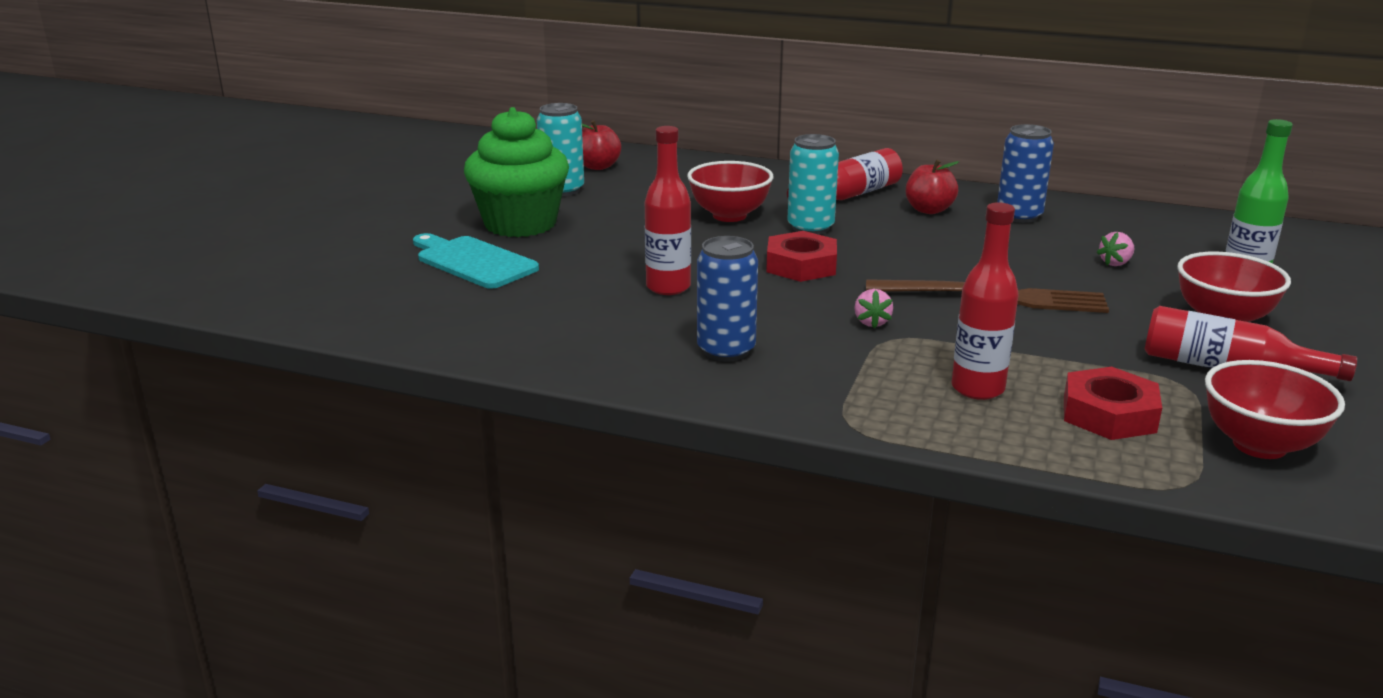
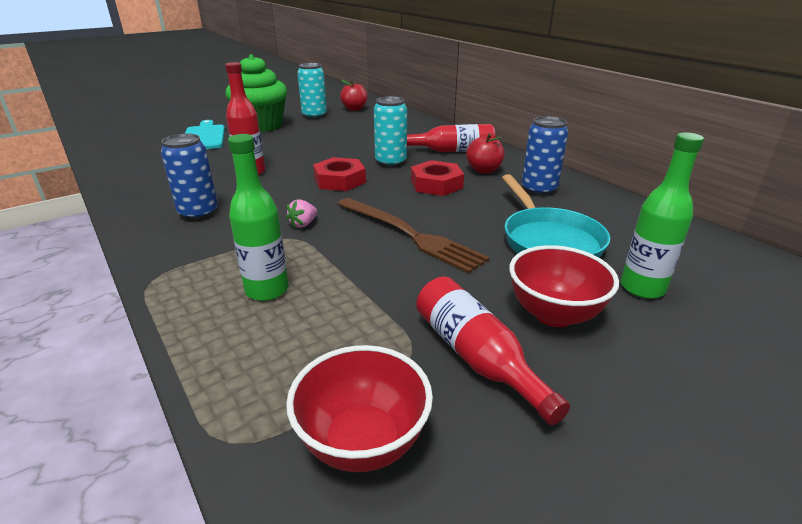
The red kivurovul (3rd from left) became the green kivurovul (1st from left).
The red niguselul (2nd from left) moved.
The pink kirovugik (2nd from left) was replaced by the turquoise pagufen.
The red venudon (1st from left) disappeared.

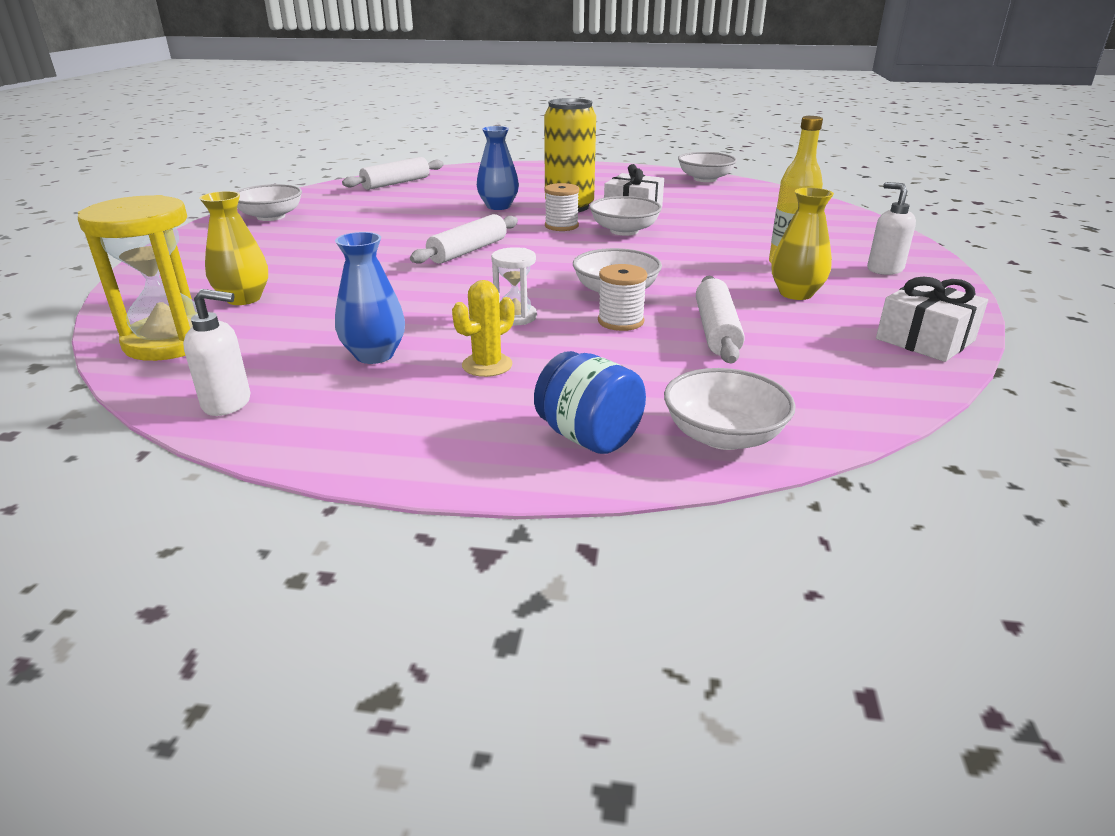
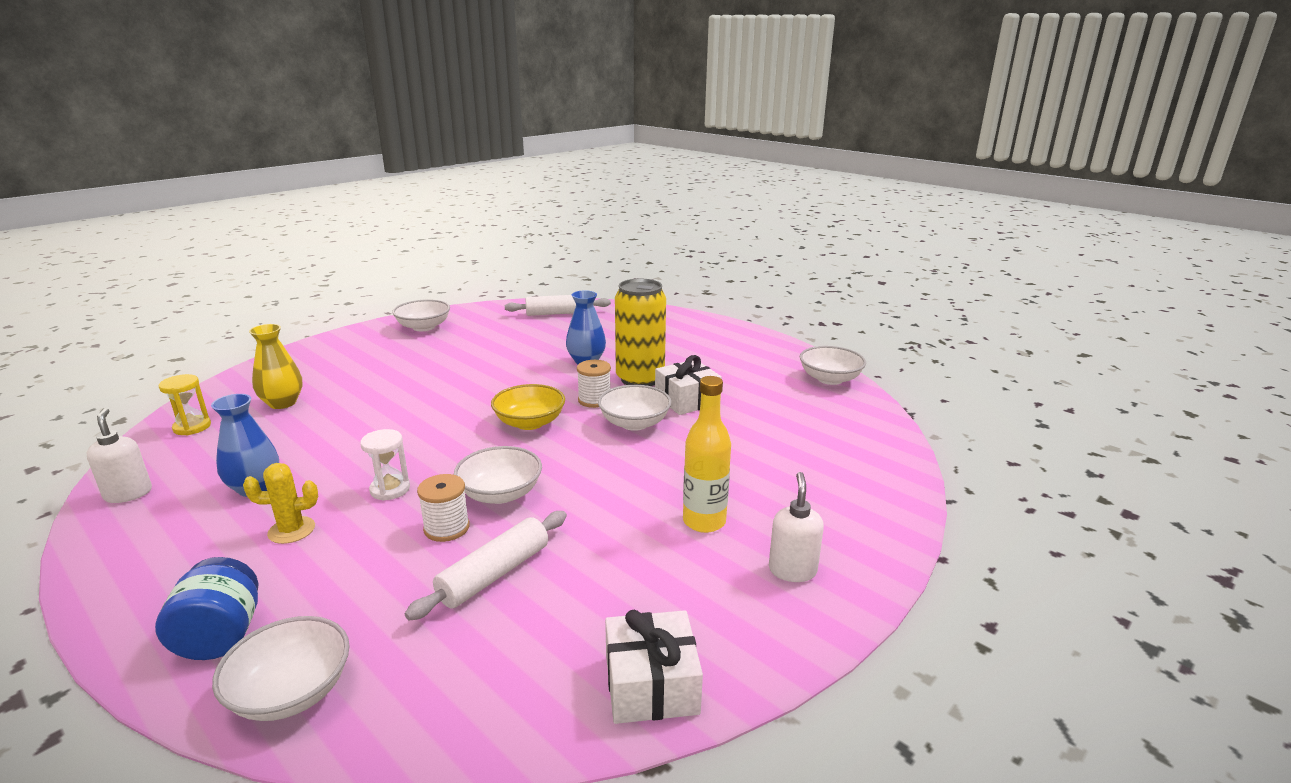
The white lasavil (1st from left) turned 150 degrees counterclockwise.
The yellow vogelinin changed to 0.52 times the size.
The yellow venudon appeared.
The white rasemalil (2nd from left) disappeared.
The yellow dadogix (2nd from left) disappeared.

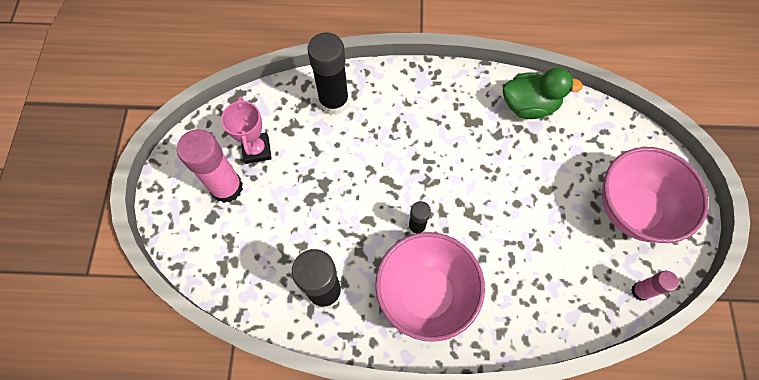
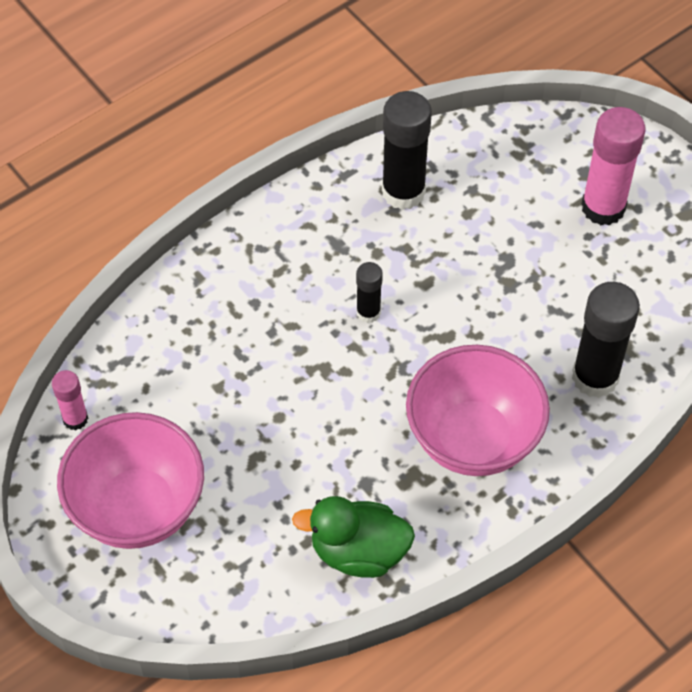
The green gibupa turned 45 degrees clockwise.
The pink venudon (1st from left in the first image) moved.
The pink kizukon disappeared.

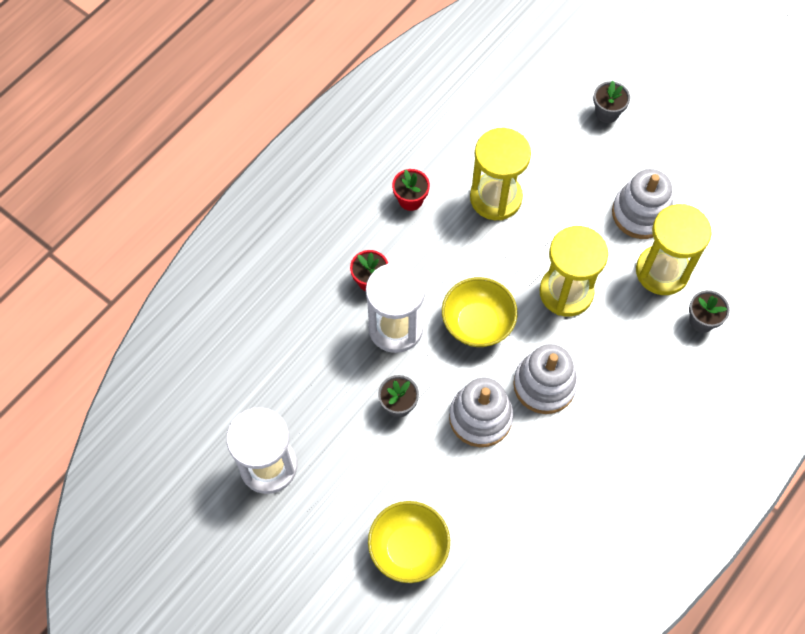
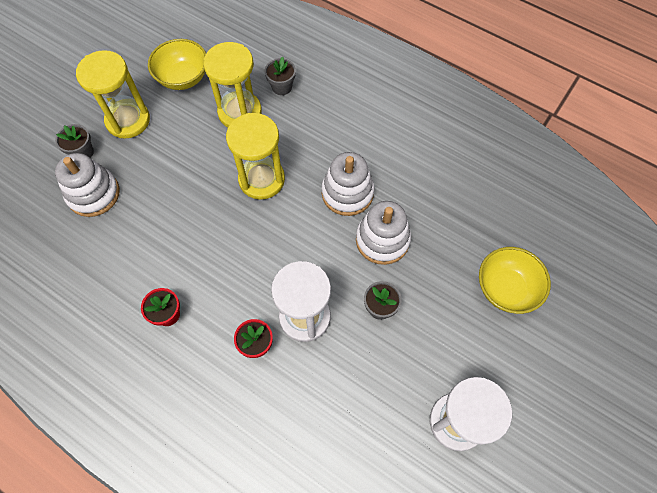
The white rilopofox (3rd from left in the first image) moved.
The yellow vogelinin (1st from left) moved.
The yellow venudon (2nd from left in the first image) moved.

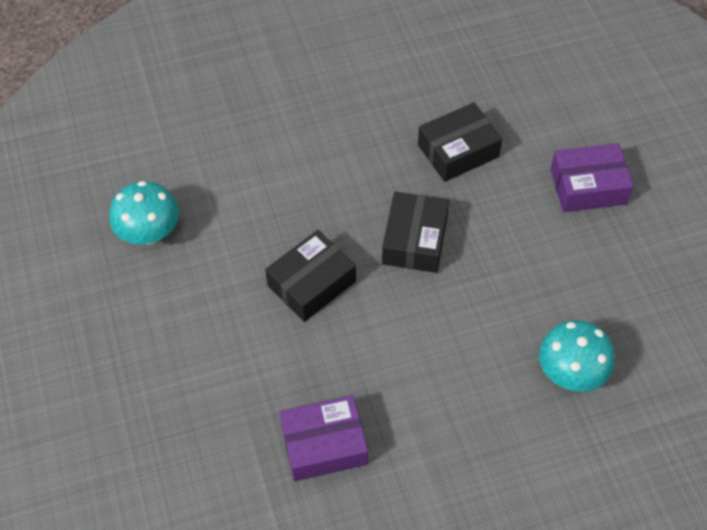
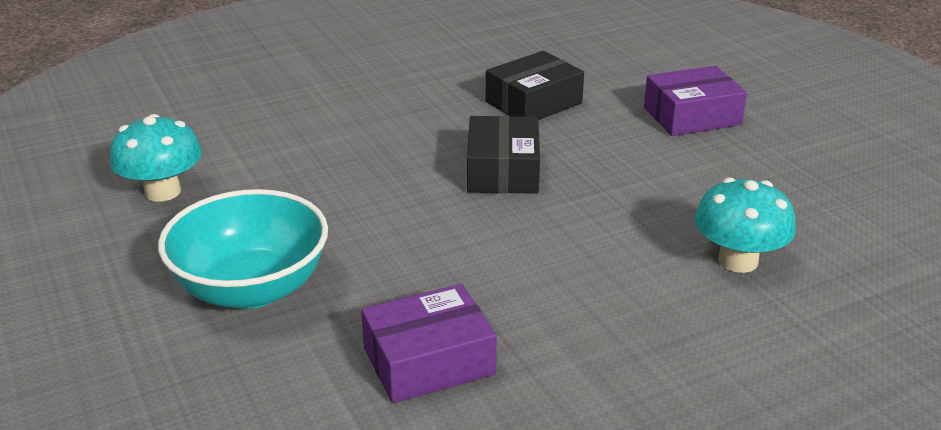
The turquoise venudon appeared.
The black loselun (1st from left) disappeared.

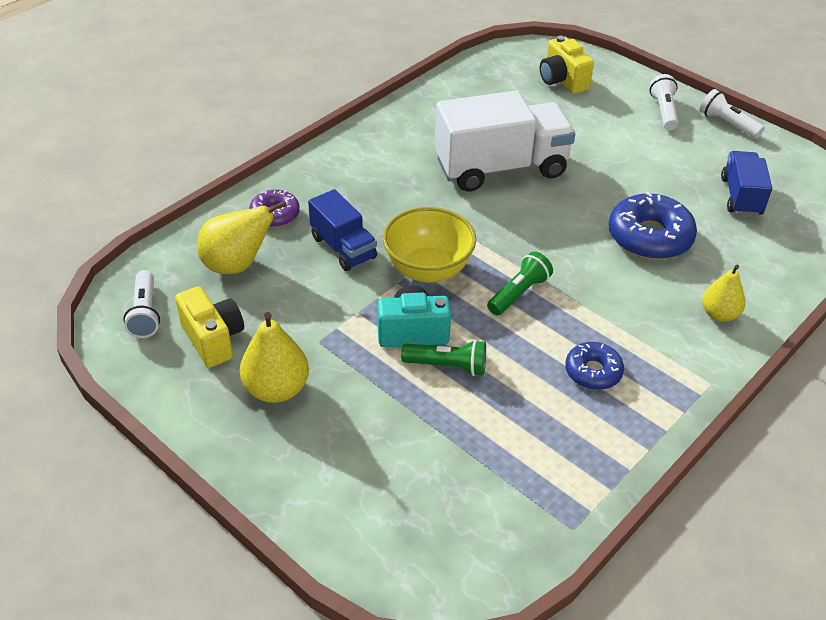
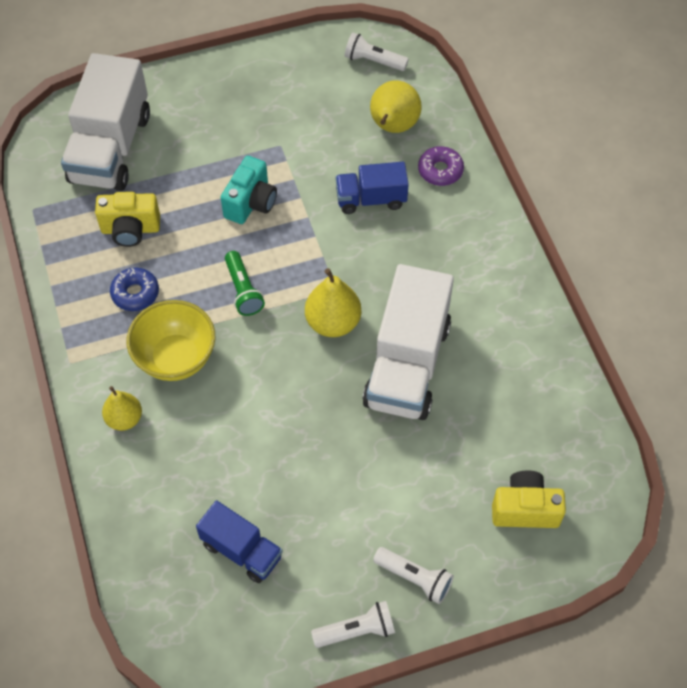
The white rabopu (1st from left) appeared.
The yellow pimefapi (1st from left) moved.
The yellow venudon moved.
The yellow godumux (2nd from left) moved.
The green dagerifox (1st from left) disappeared.
The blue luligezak (2nd from left) disappeared.

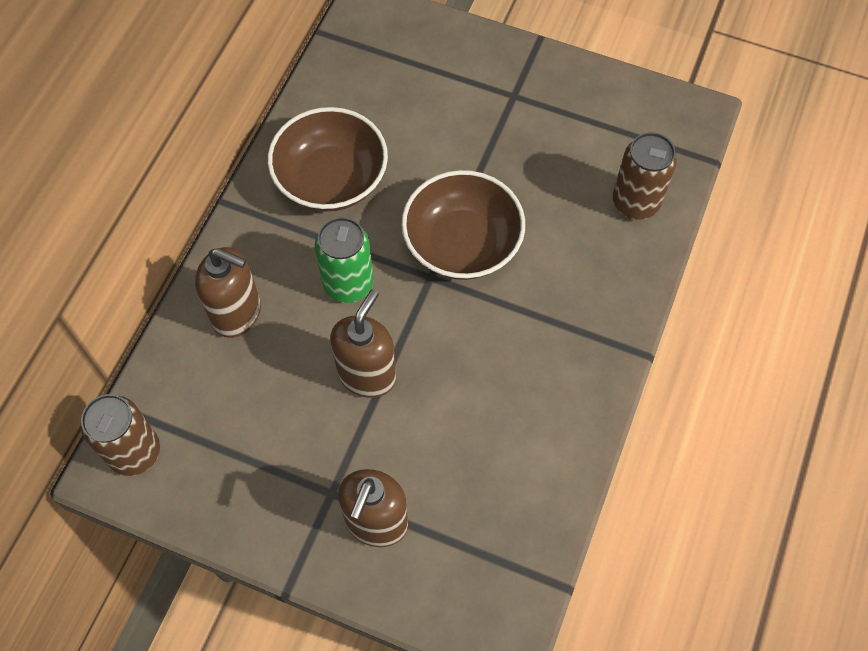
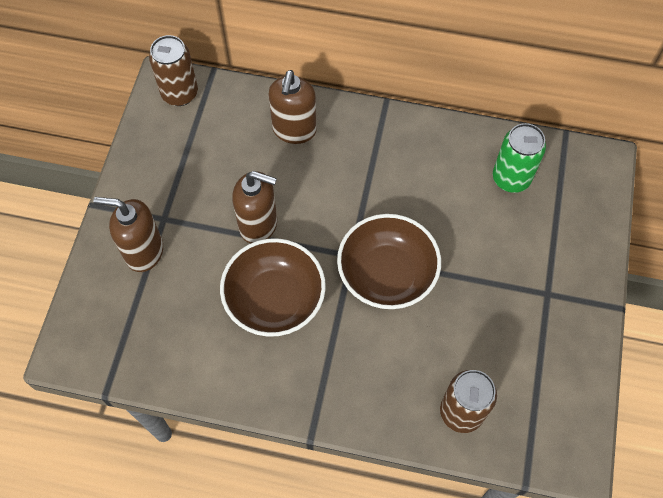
The brown venudon (1st from left) moved.
The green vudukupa moved.

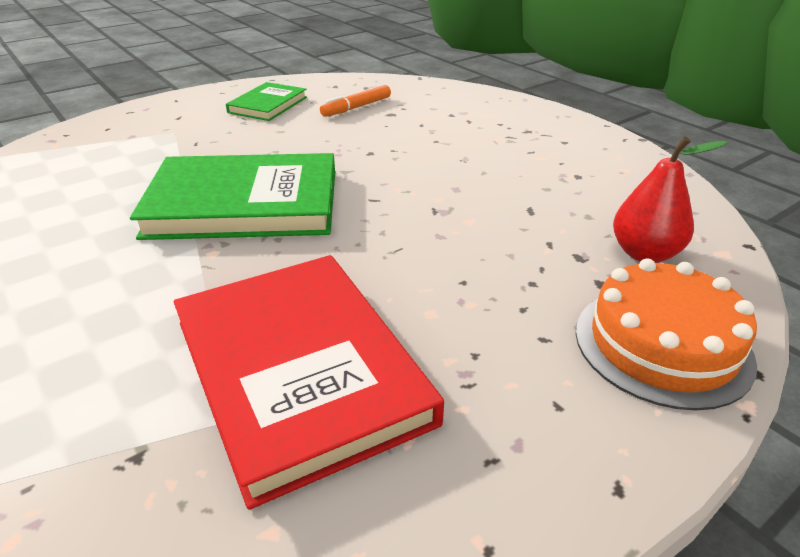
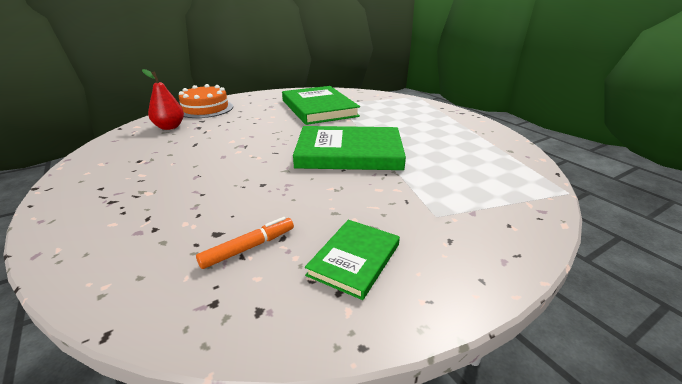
The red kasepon became the green kasepon (1st from left).

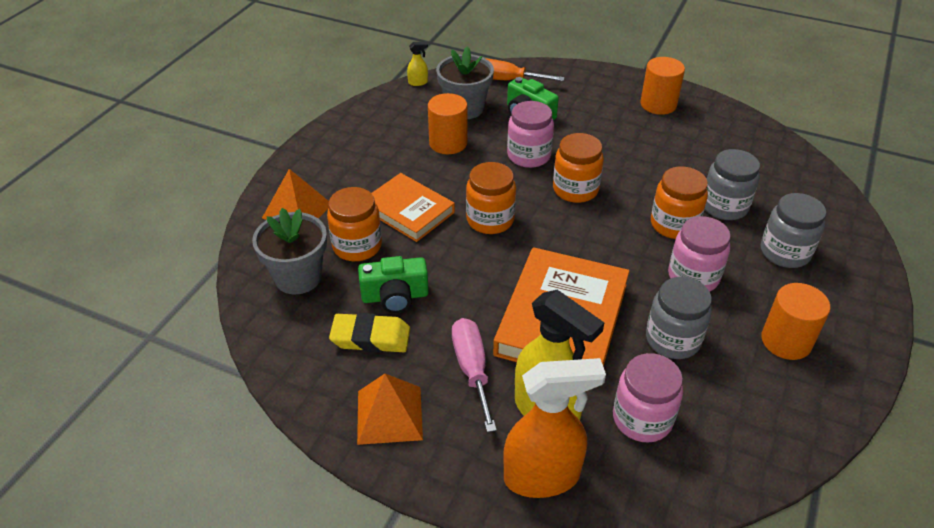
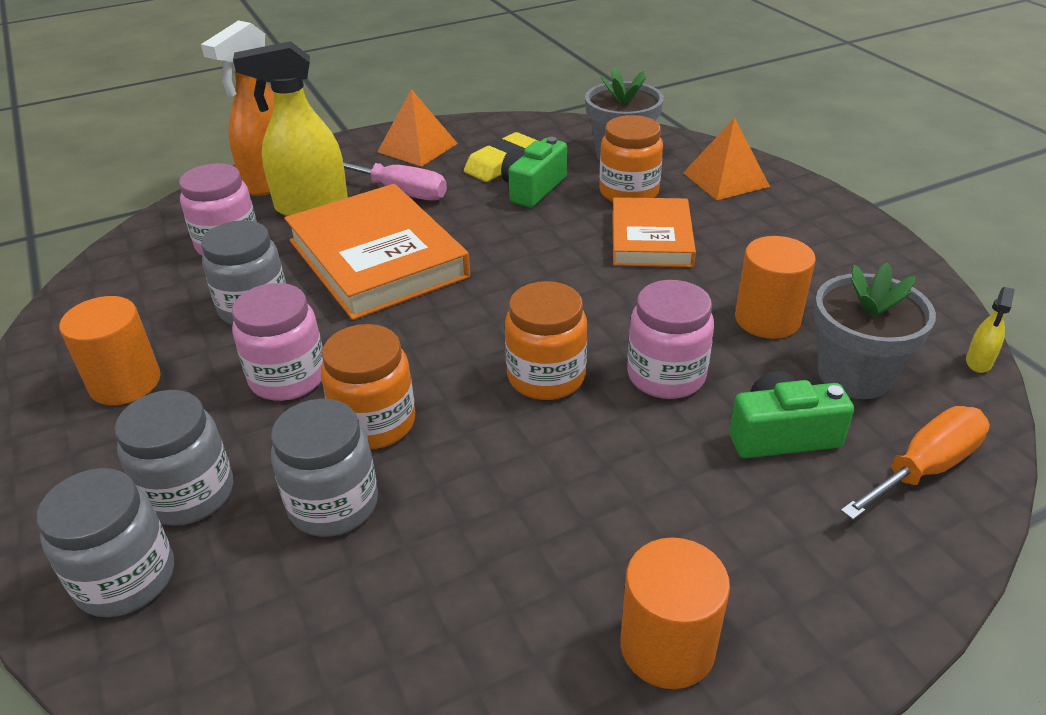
The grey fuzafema (1st from left) appeared.
The orange kasepon (1st from left in the first image) turned 75 degrees counterclockwise.
The orange fuzafema (2nd from left) disappeared.

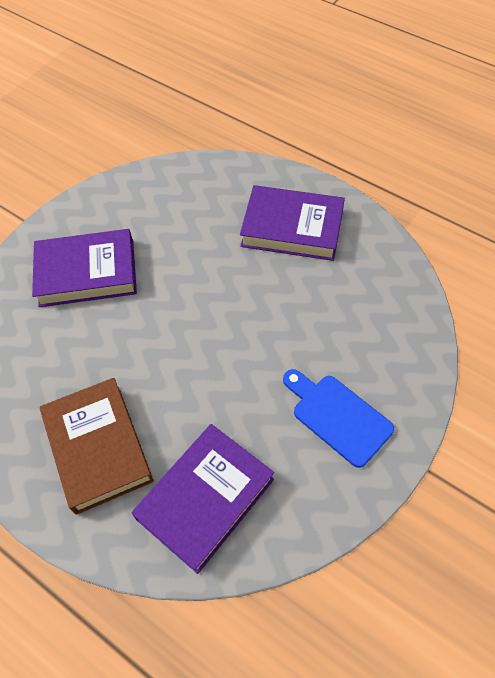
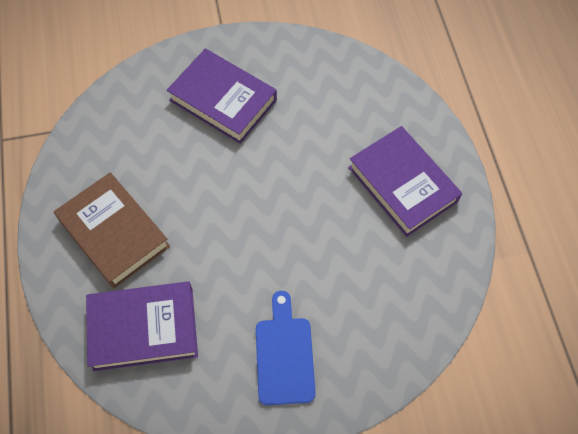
The brown kasepon turned 60 degrees counterclockwise.

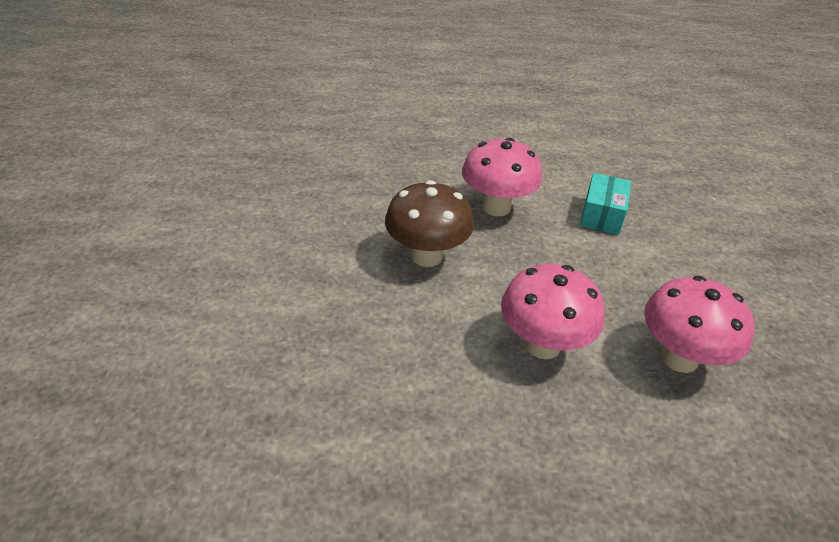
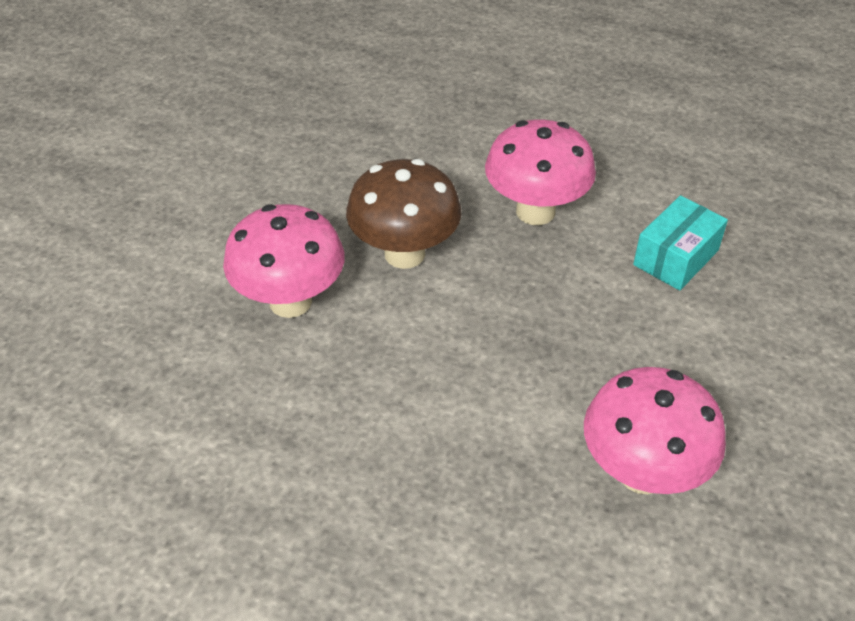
The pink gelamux (2nd from left in the first image) moved.

